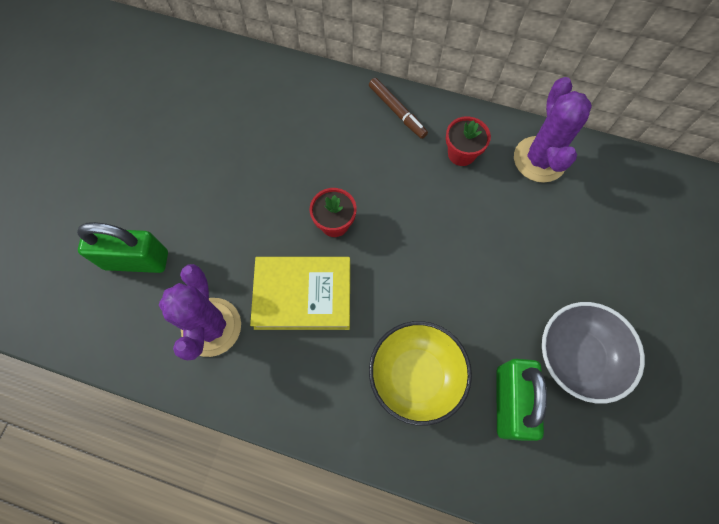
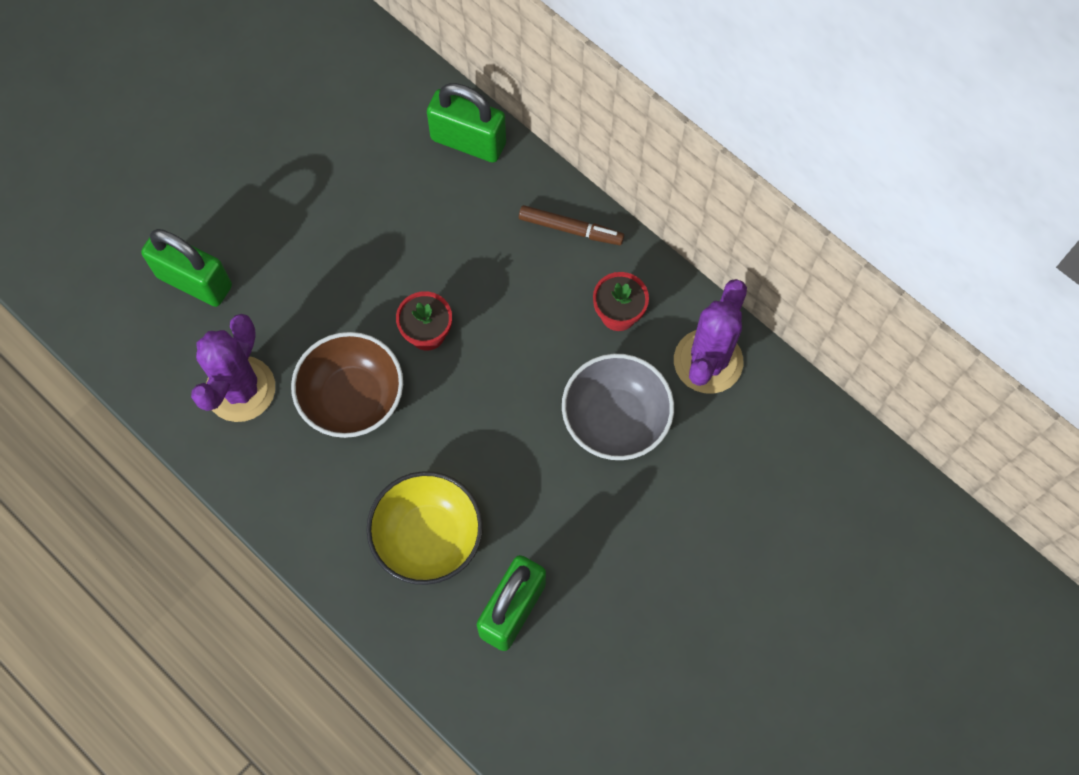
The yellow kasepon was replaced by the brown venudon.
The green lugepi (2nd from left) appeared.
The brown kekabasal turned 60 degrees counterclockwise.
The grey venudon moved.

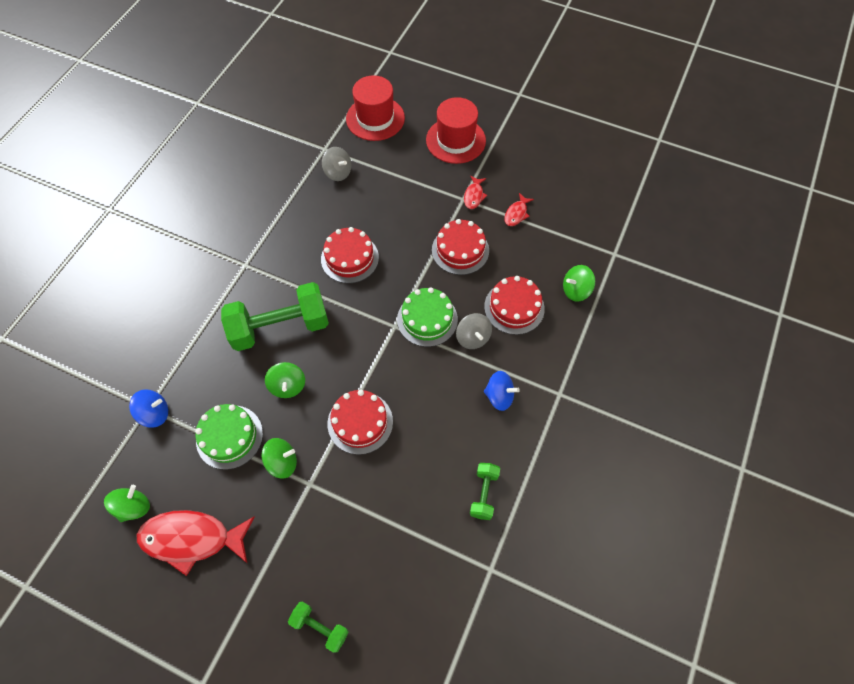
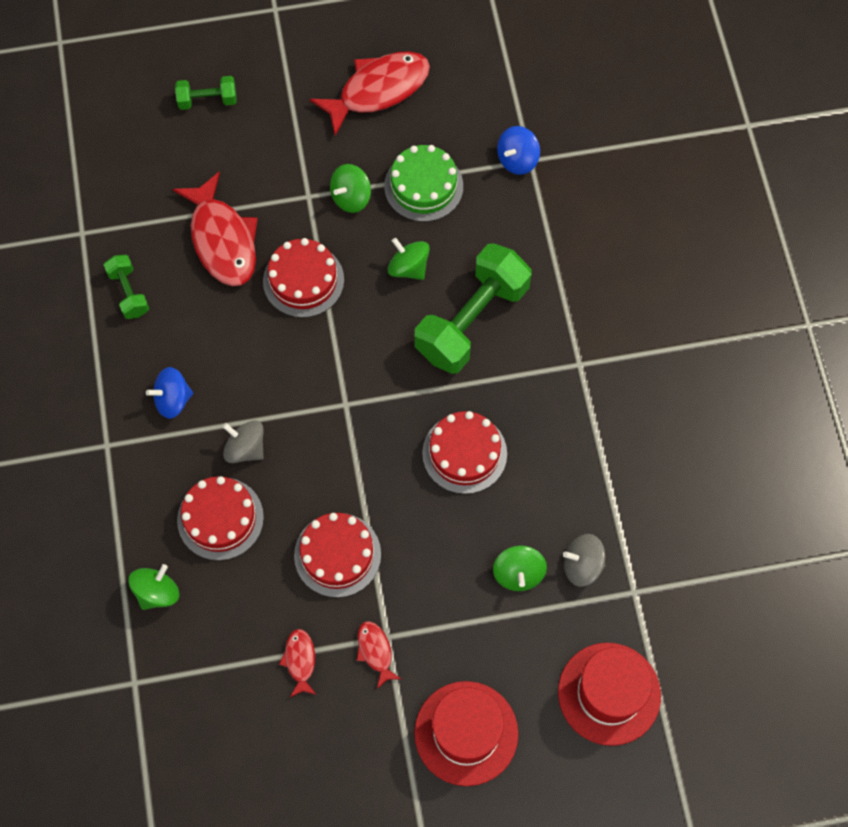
The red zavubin (1st from left) appeared.
The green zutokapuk (1st from left in the first image) moved.
The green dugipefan (2nd from left) disappeared.

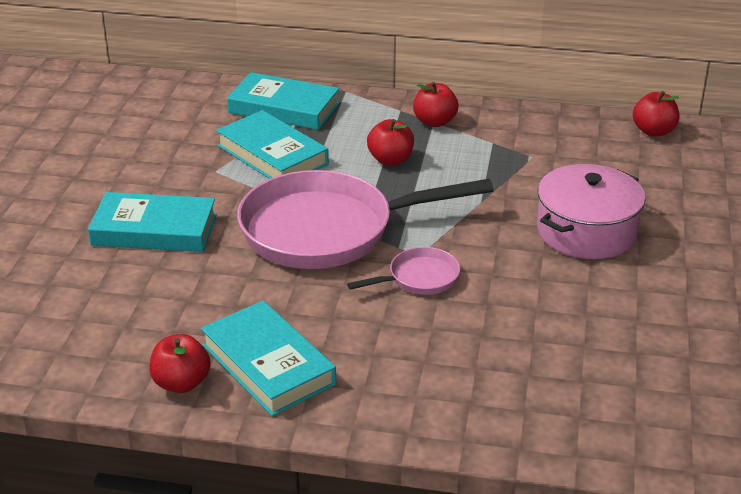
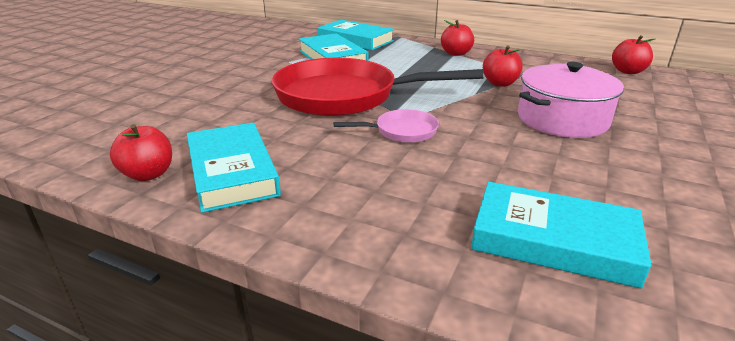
The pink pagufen (1st from left) became the red pagufen.
The turquoise kasepon (1st from left in the first image) moved.
The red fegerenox (2nd from left in the first image) moved.

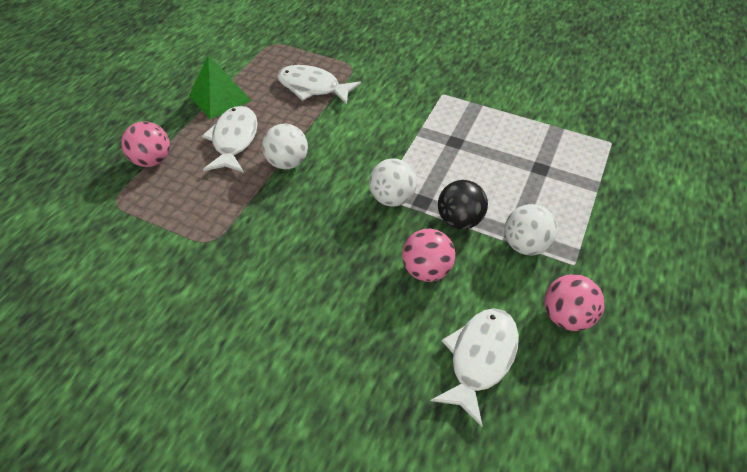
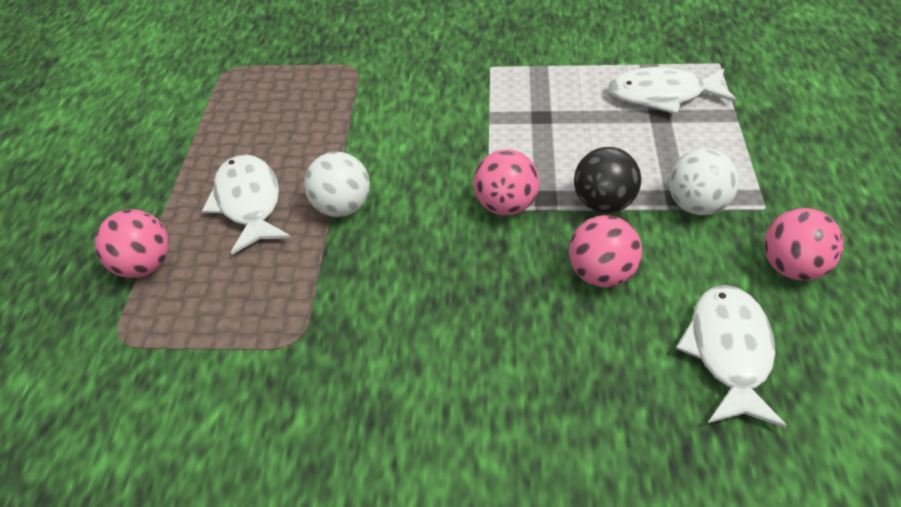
The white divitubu (2nd from left) became the pink divitubu (2nd from left).
The white zavubin (2nd from left) moved.
The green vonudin disappeared.

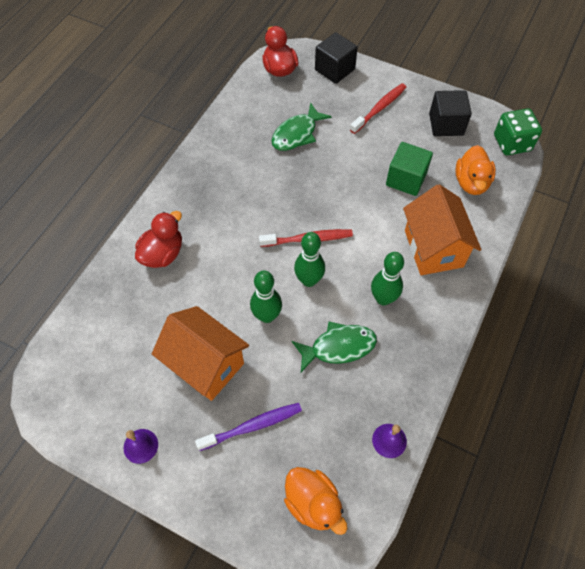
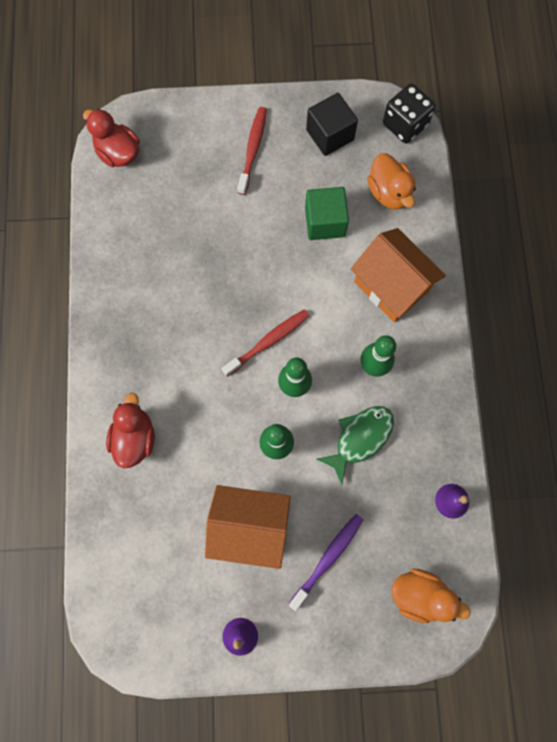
The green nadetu became the black nadetu.
The green zavubin (1st from left) disappeared.
The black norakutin (1st from left) disappeared.

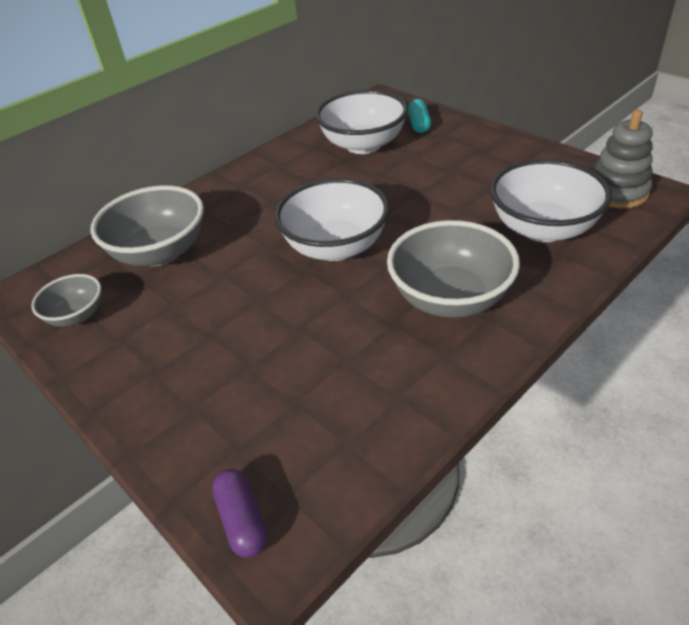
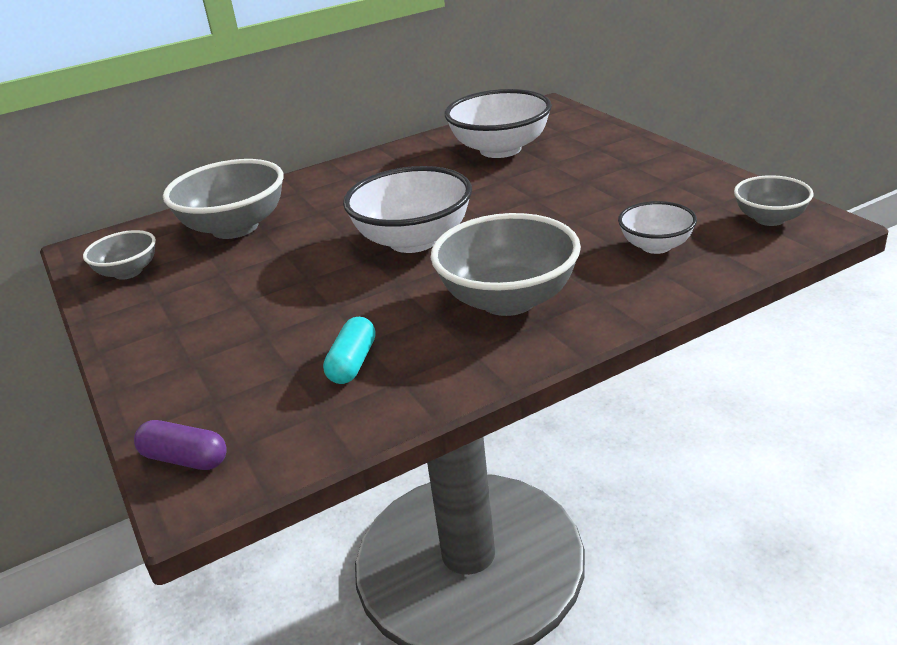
The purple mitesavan turned 60 degrees counterclockwise.
The turquoise mitesavan moved.
The white venudon (3rd from left) changed to 0.56 times the size.
The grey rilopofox was replaced by the grey venudon (4th from left).

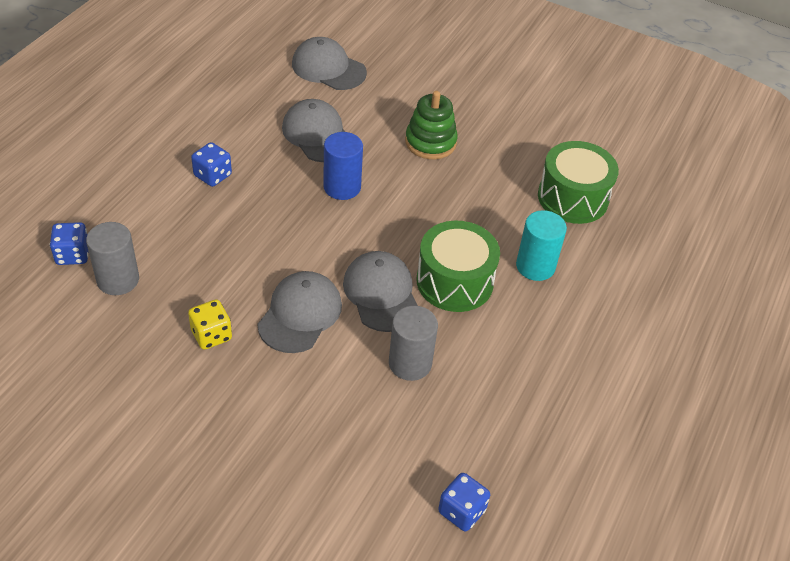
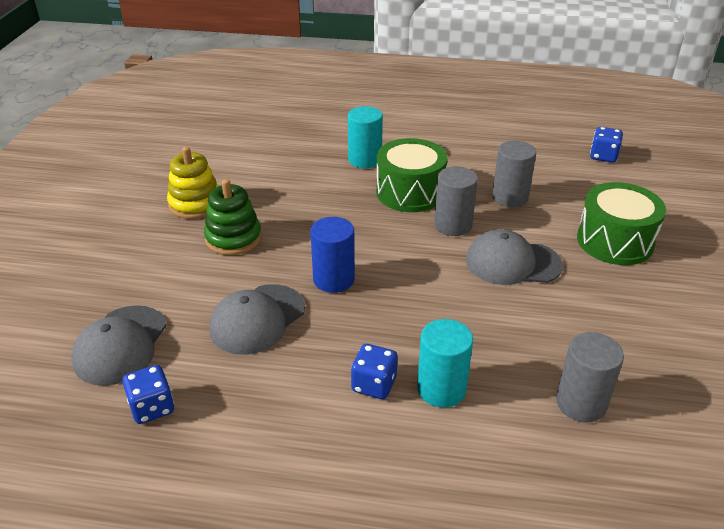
The blue nadetu (1st from left) moved.
The yellow rilopofox appeared.
The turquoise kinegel (2nd from left) appeared.
The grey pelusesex (4th from left) was replaced by the grey kinegel (1st from left).
The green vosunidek (2nd from left) moved.
The yellow nadetu disappeared.

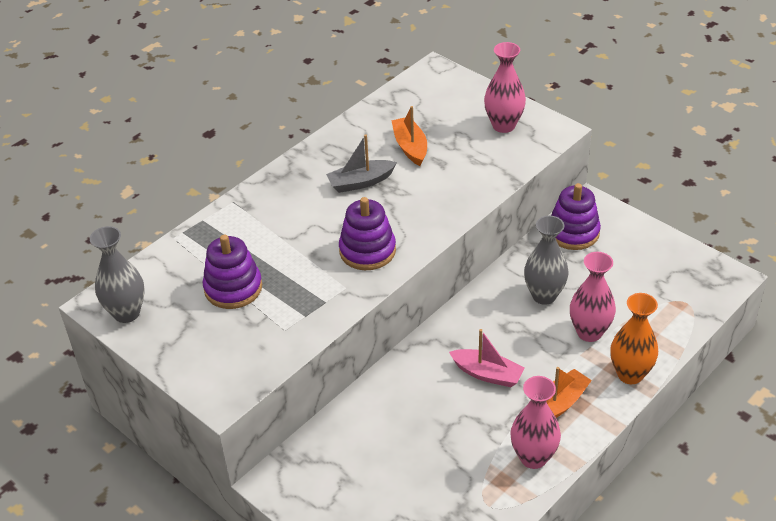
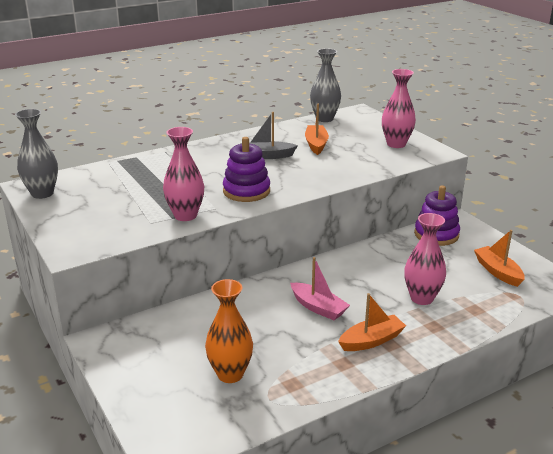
The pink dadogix (2nd from left in the first image) moved.
The orange dadogix moved.
The grey dadogix (2nd from left) moved.
The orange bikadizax (3rd from left) appeared.
The purple rilopofox (1st from left) disappeared.

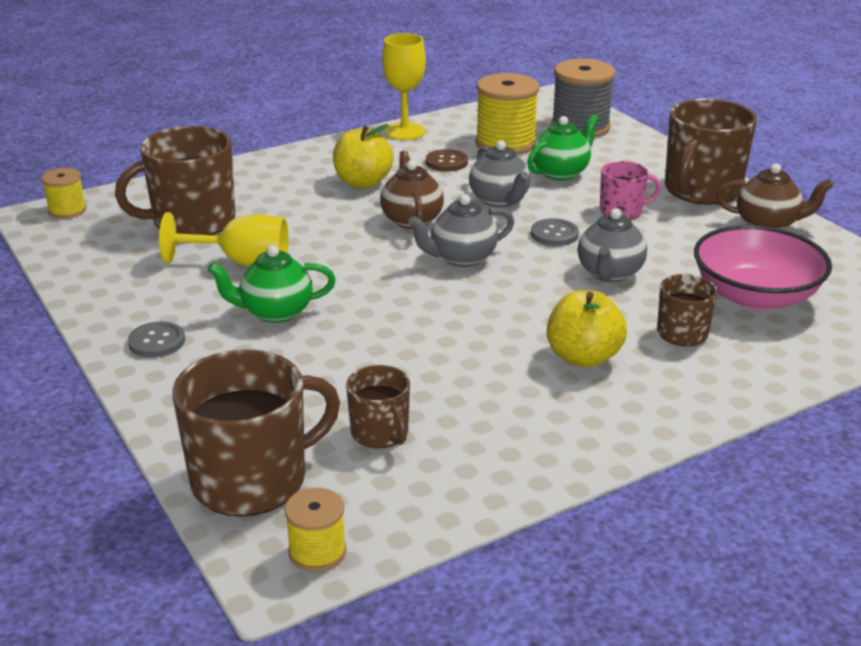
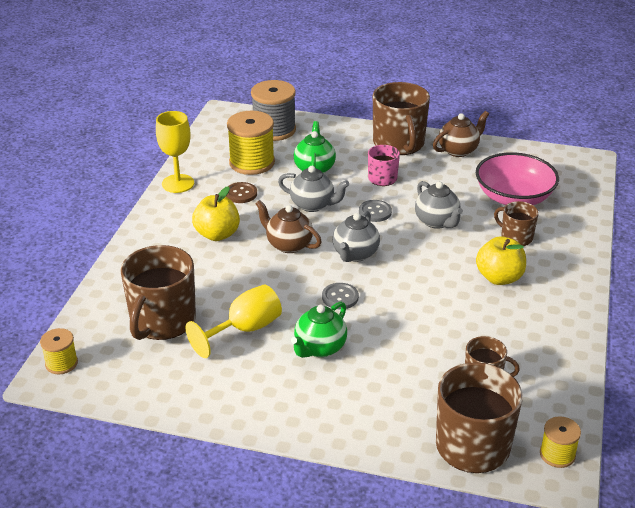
The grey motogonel (1st from left) moved.

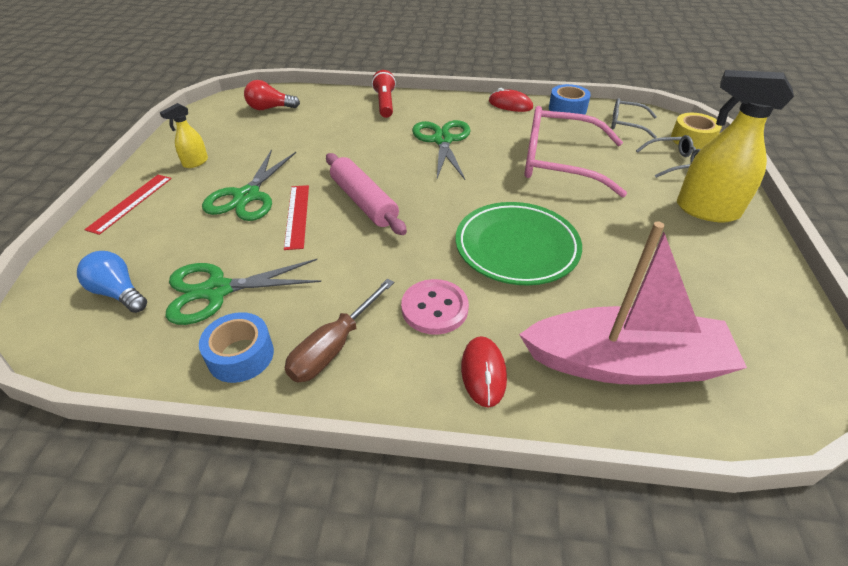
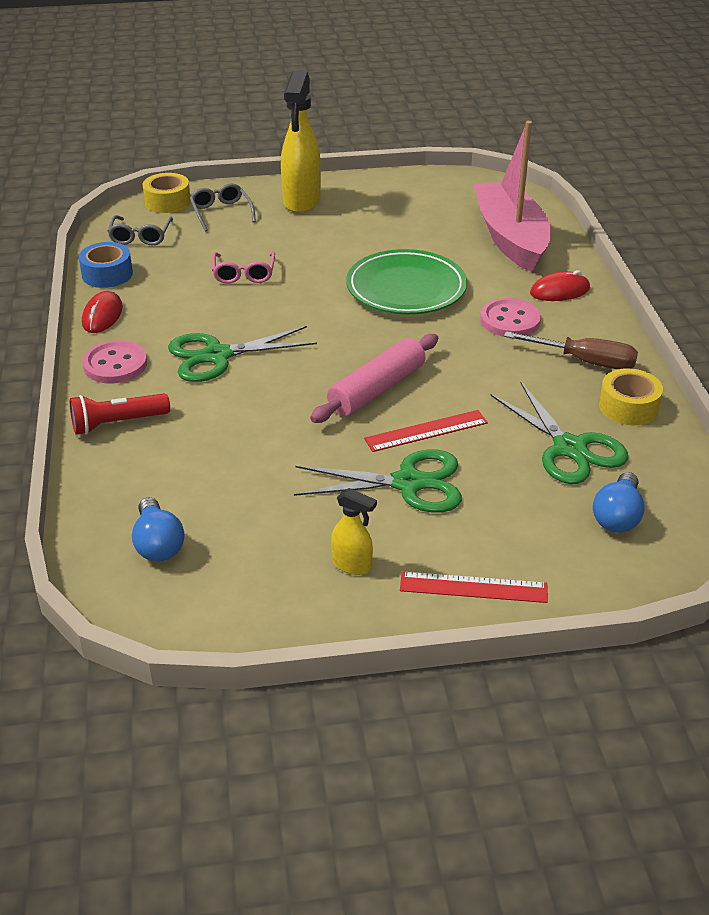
The pink motogonel (1st from left) appeared.
The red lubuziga became the blue lubuziga (1st from left).
The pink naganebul changed to 0.50 times the size.
The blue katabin (1st from left) became the yellow katabin (2nd from left).

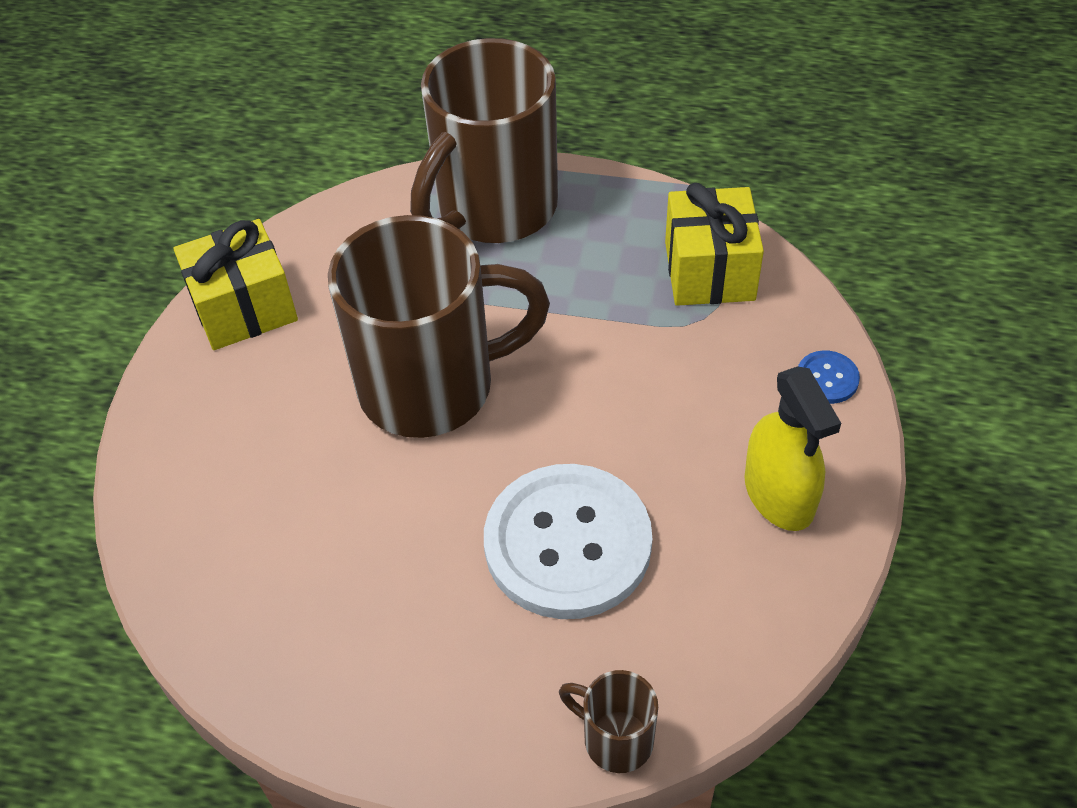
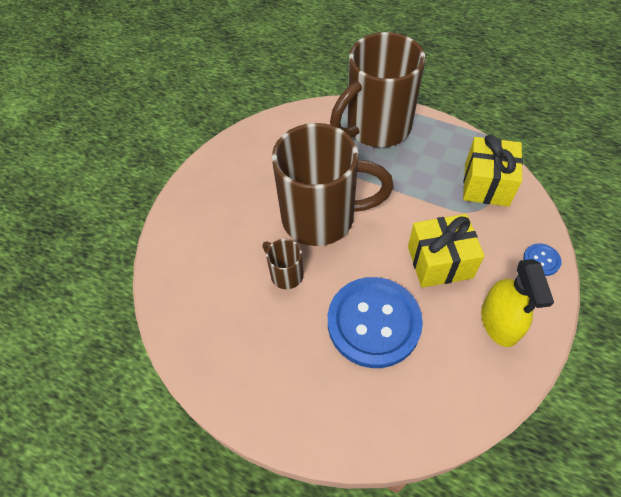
The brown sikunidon (3rd from left in the first image) moved.
The white motogonel became the blue motogonel (1st from left).
The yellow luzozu (1st from left) moved.

